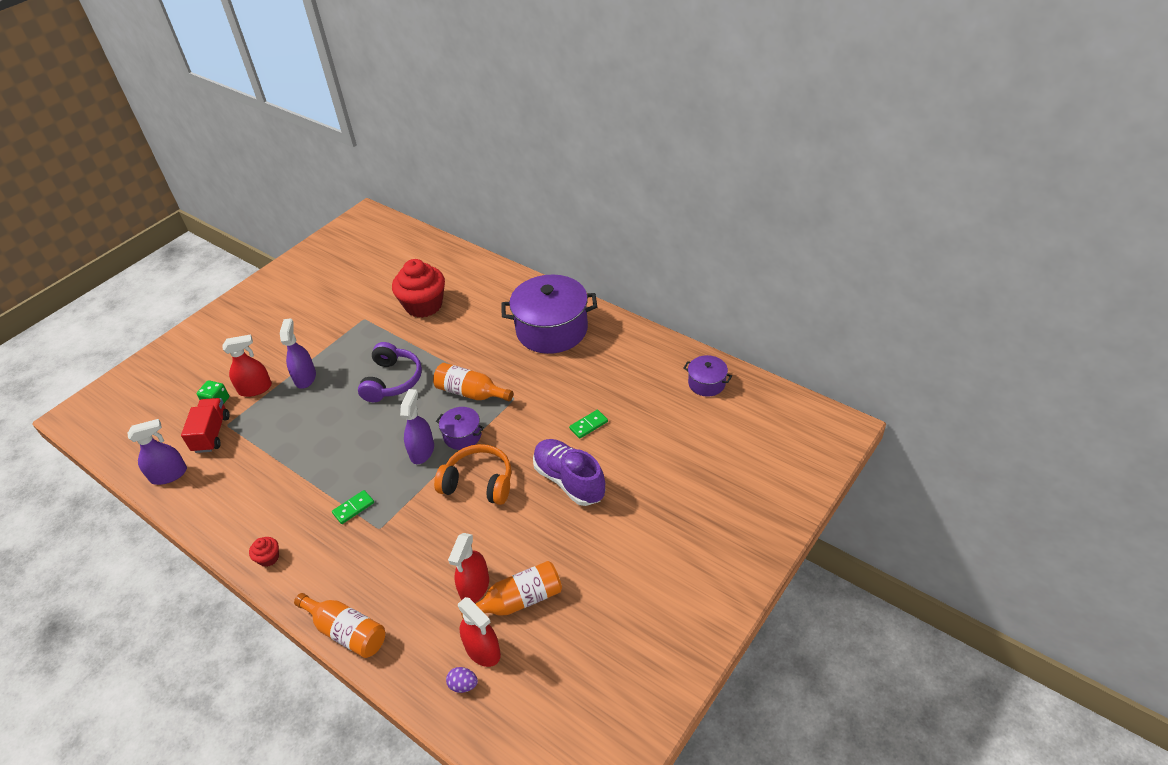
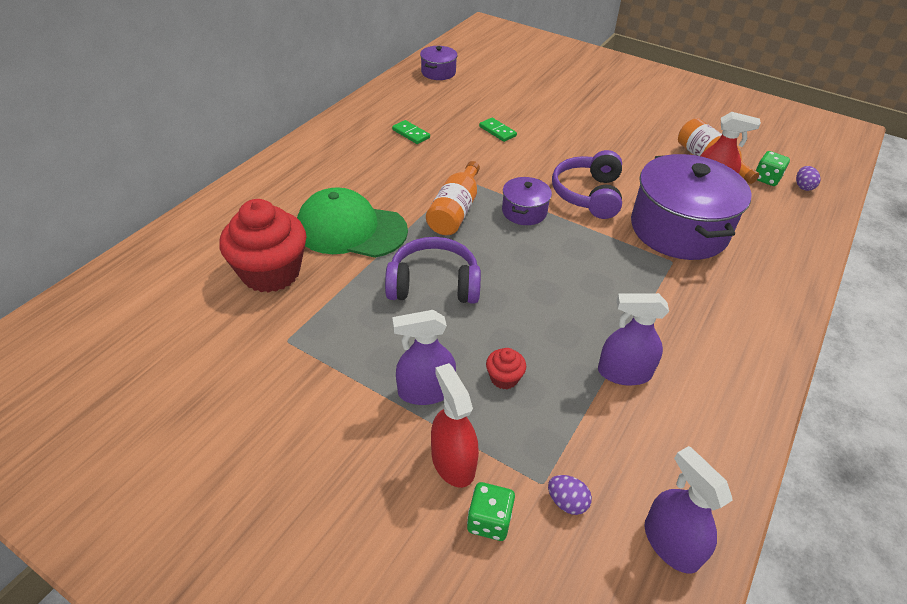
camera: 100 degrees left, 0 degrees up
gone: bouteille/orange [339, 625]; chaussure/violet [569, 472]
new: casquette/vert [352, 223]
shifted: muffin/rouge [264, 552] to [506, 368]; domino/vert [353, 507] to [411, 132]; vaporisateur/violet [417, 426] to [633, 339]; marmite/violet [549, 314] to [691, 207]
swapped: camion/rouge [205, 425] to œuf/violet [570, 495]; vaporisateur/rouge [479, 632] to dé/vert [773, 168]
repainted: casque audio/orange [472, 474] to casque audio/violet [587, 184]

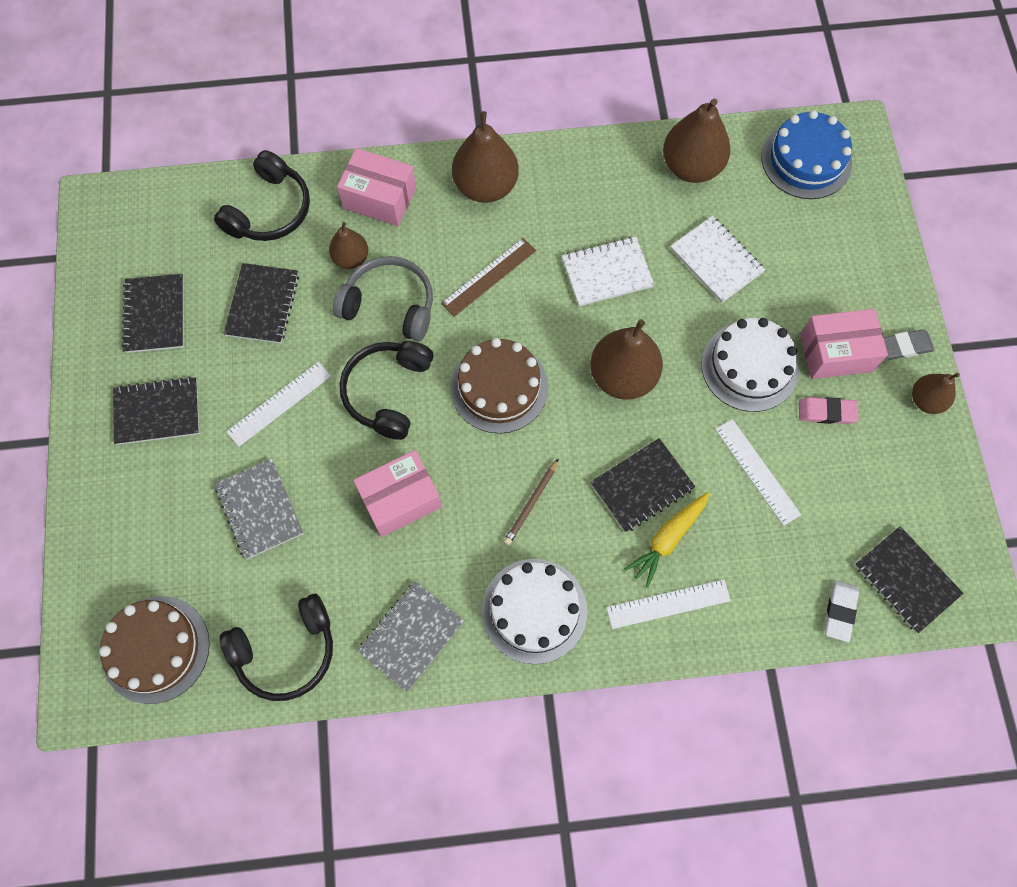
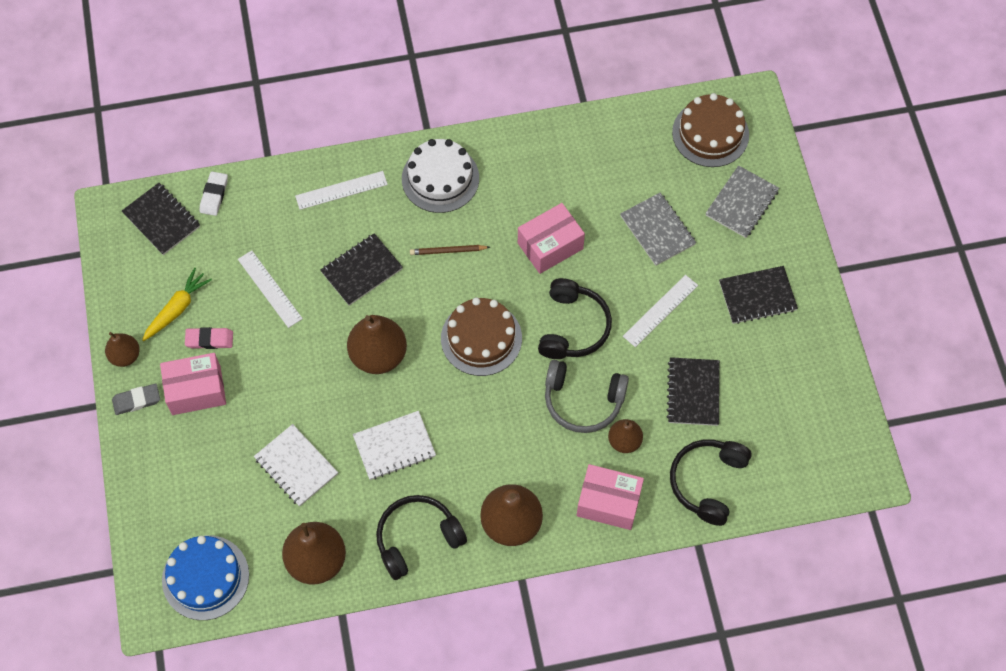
camera: 175 degrees right, 5 degrees down
gone: carnet/noir [153, 313]; règle/marron [488, 277]; gâteau/blanc [750, 365]
shifted: casque audio/noir [276, 647] to [421, 537]; carnet/gris [411, 636] to [742, 201]; carotte/jaune [667, 540] to [177, 304]
rotated: crayon/marron [531, 501] = [450, 250] 120 degrees counterclockwise

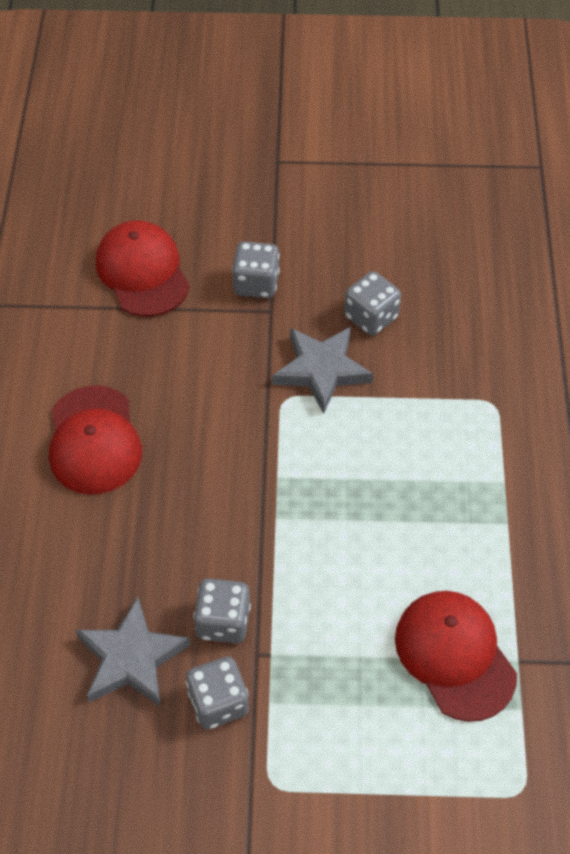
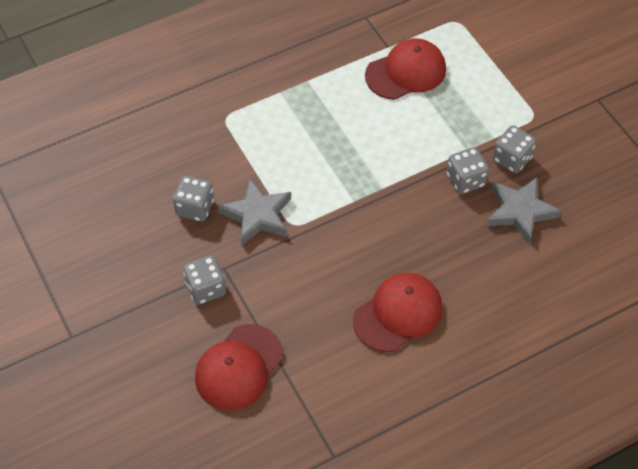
camera: 120 degrees left, 0 degrees up
rotated: casquette/rouge [456, 656] = [405, 69] 150 degrees counterclockwise

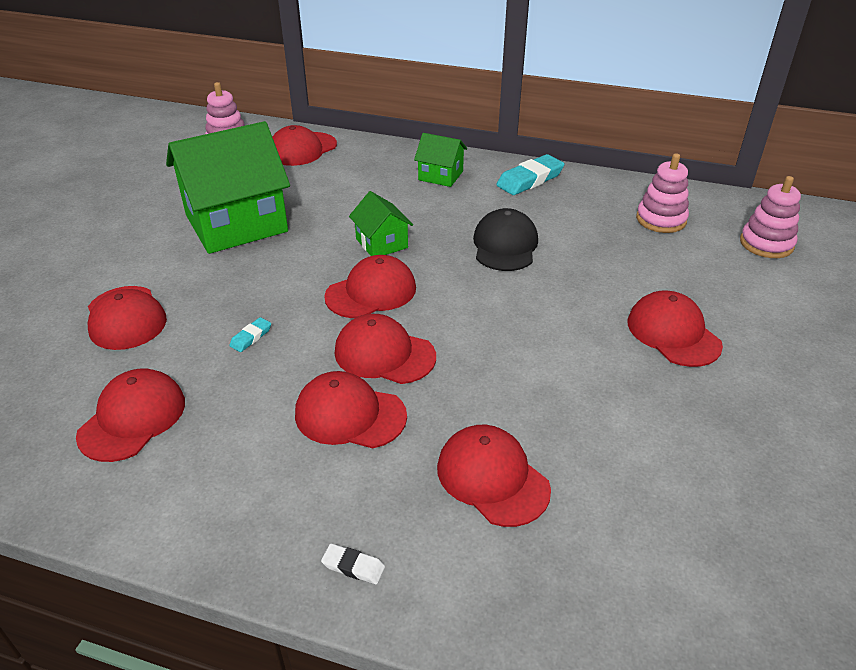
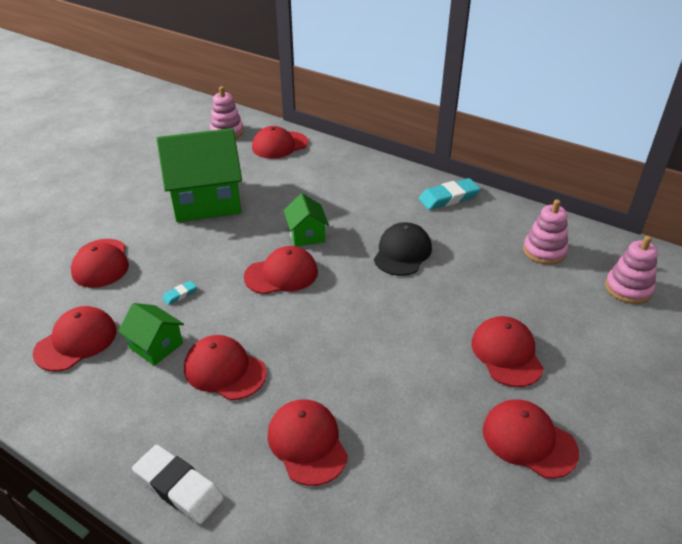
camera: 15 degrees right, 0 degrees up
shifted: casquette/rouge [385, 349] to [531, 439]; maison/vert [440, 160] to [151, 334]
scaled: gomme/blanc [353, 564] = [178, 484] x2.07

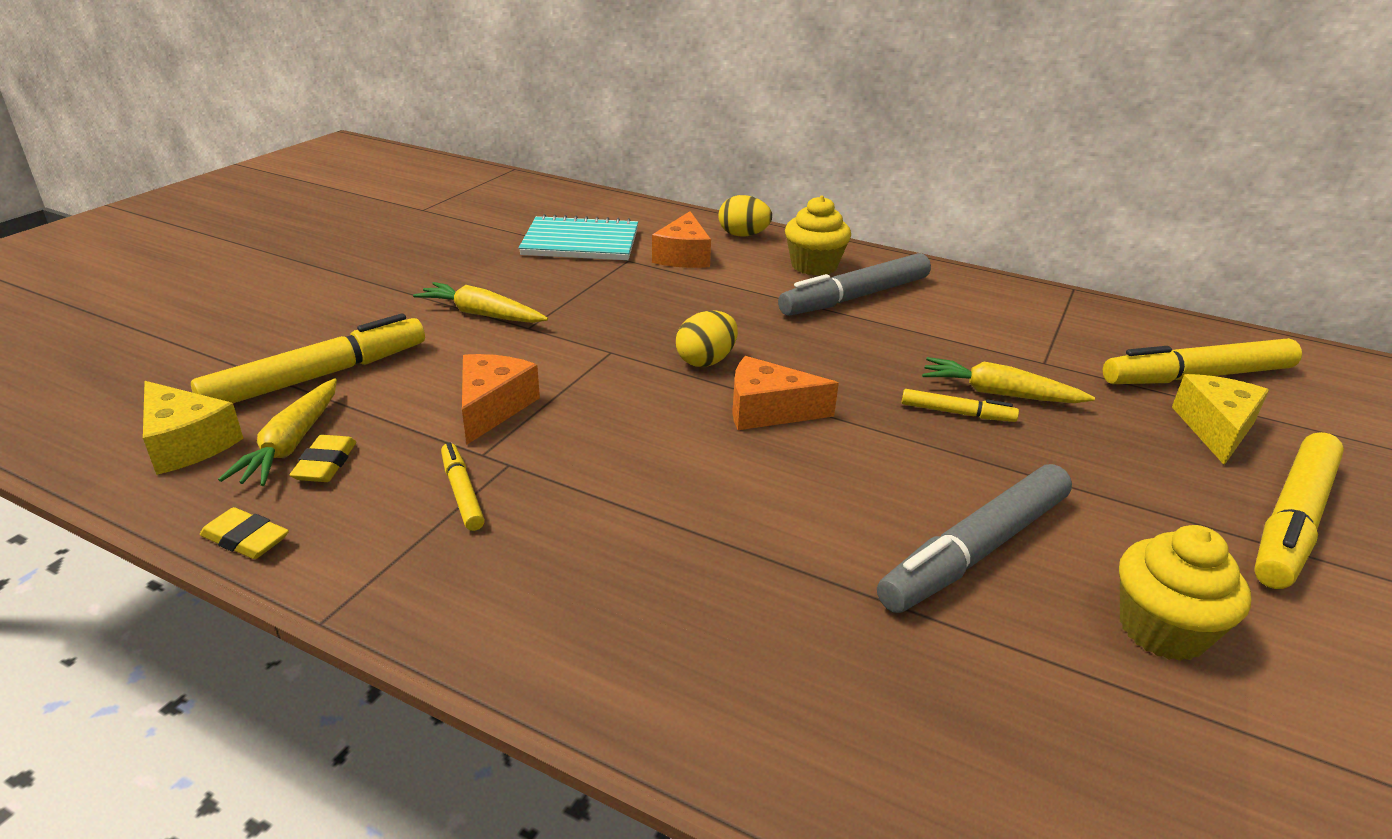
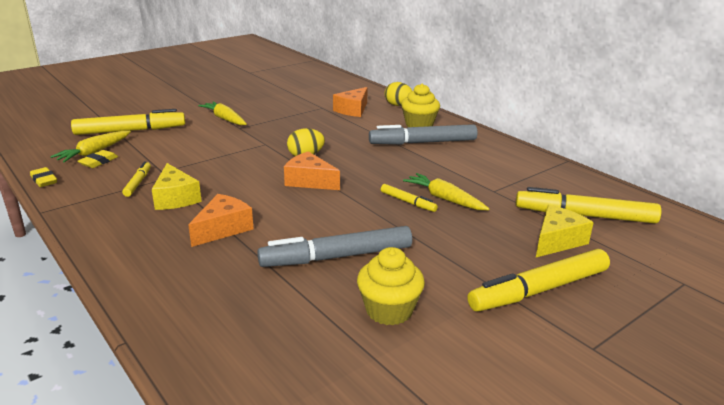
camera: 25 degrees right, 5 degrees down
gone: carnet/turquoise [578, 237]
shifted: fromage/jaune [193, 428] to [177, 186]; fromage/orange [501, 399] to [221, 220]

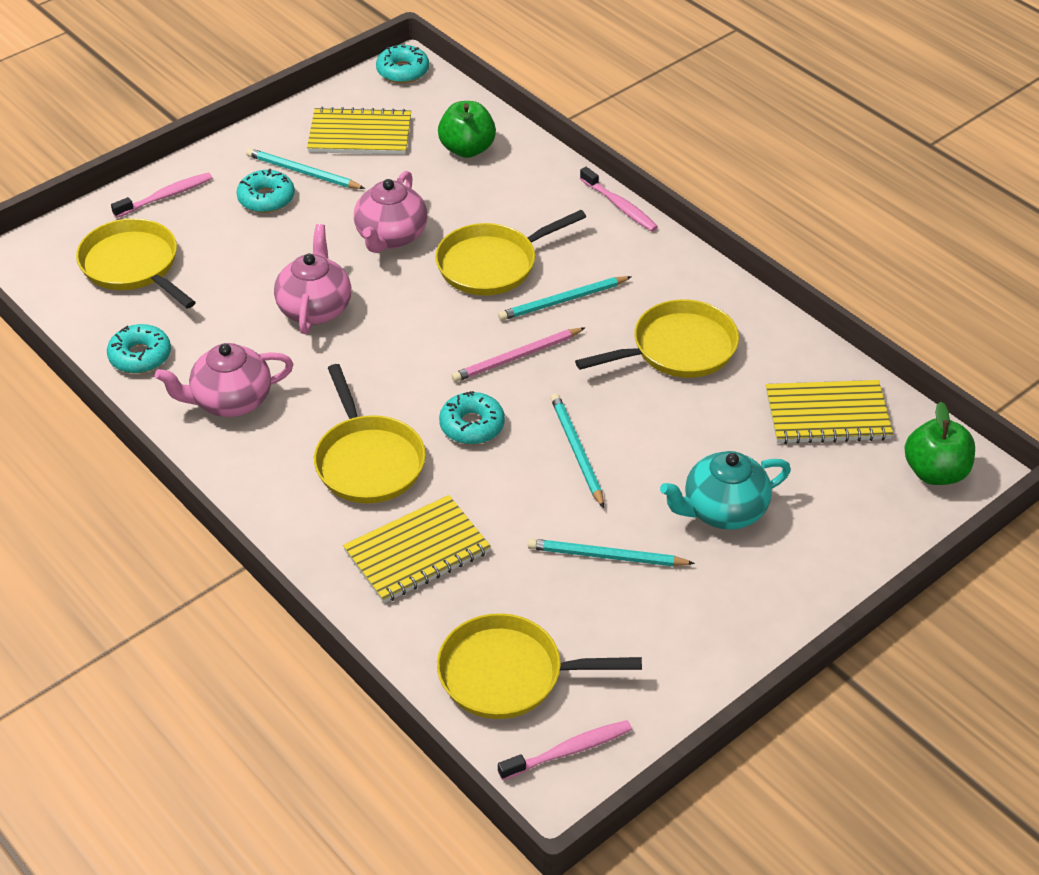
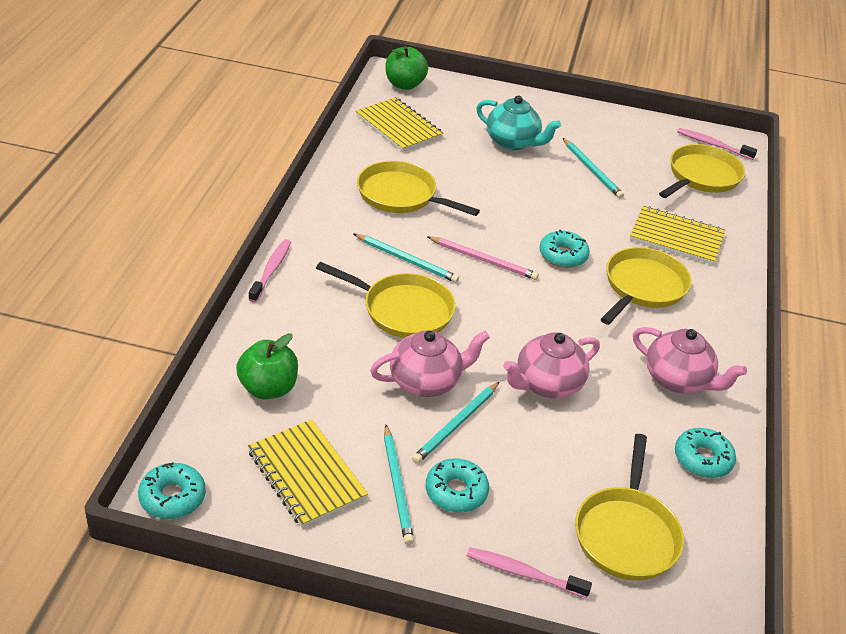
camera: 130 degrees left, 5 degrees down
shifted: crayon/turquoise [577, 450] to [455, 423]
rotated: poêle/jaune [539, 666] = [702, 171] 105 degrees counterclockwise

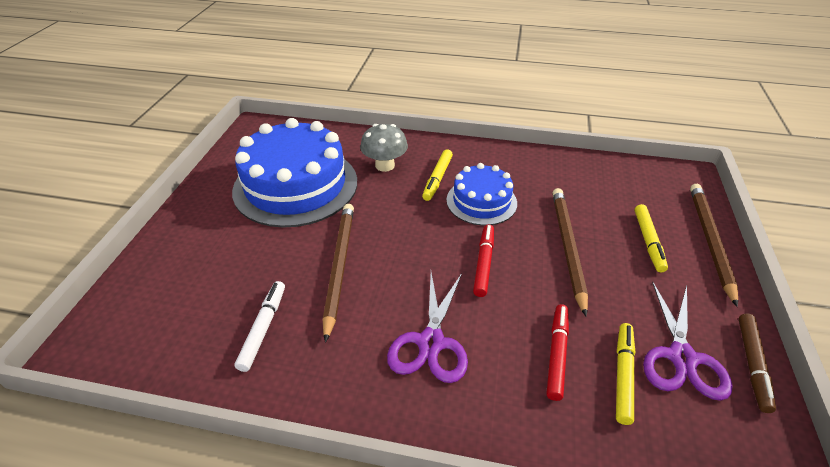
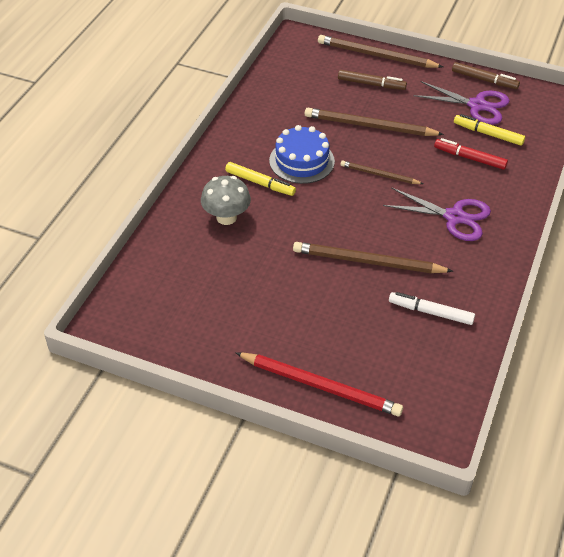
camera: 80 degrees left, 5 degrees up
gone: gâteau/bleu [294, 172]
new: crayon/rouge [319, 384]
swapped: feutre/rouge [483, 260] to crayon/marron [381, 172]
repainted: feutre/jaune [651, 238] to feutre/marron [372, 80]

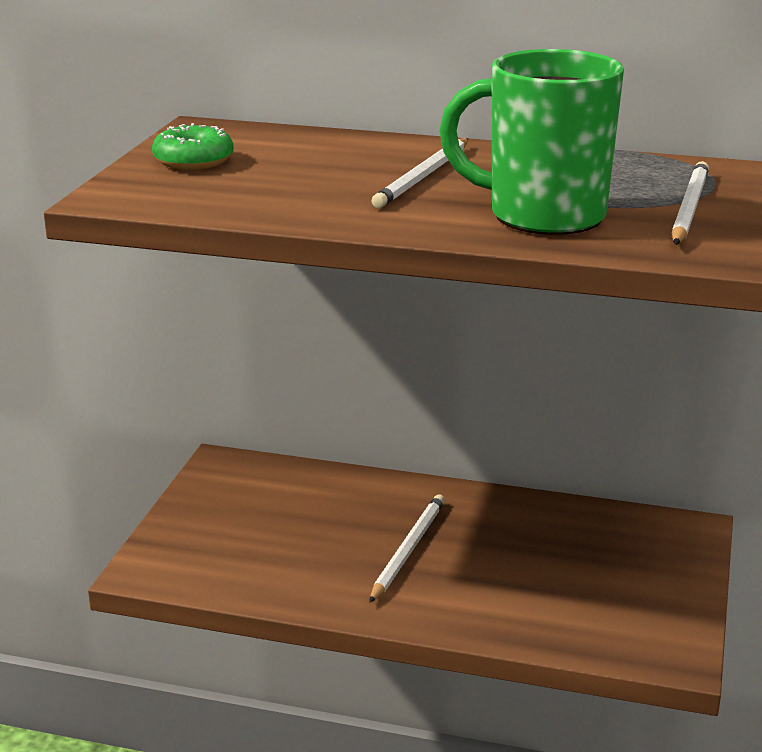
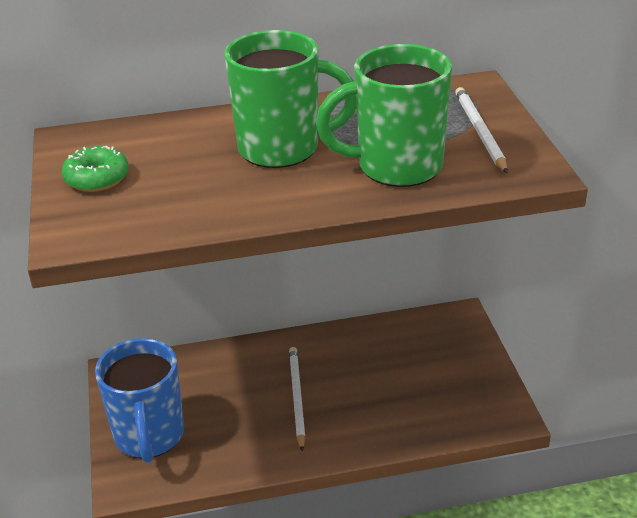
camera: 25 degrees left, 10 degrees up
new: tasse/bleu [139, 400]
swapped: crayon/blanc [420, 173] to tasse/vert [290, 99]

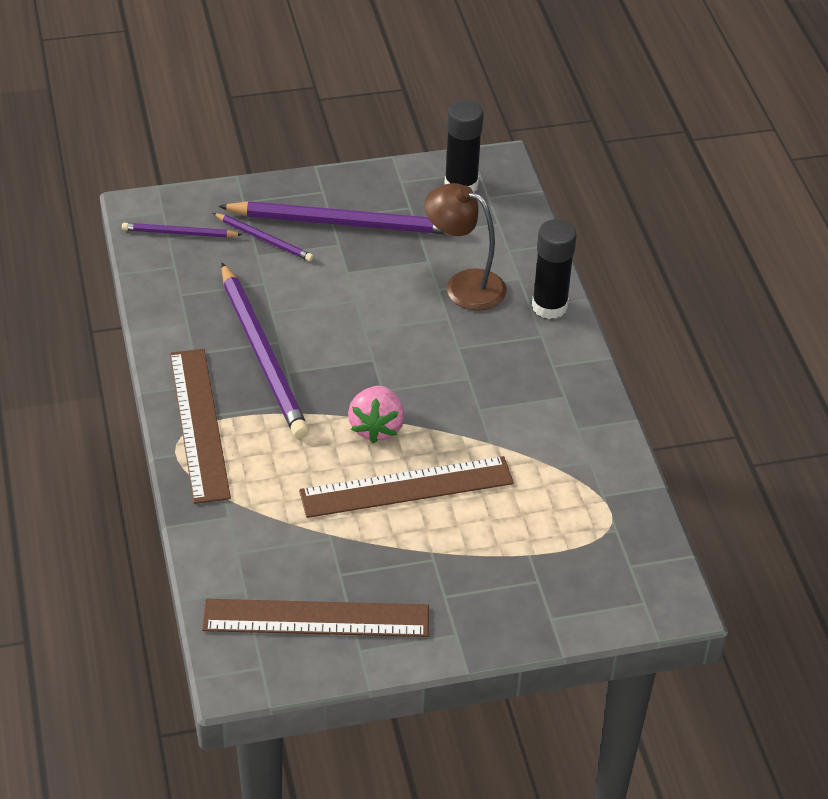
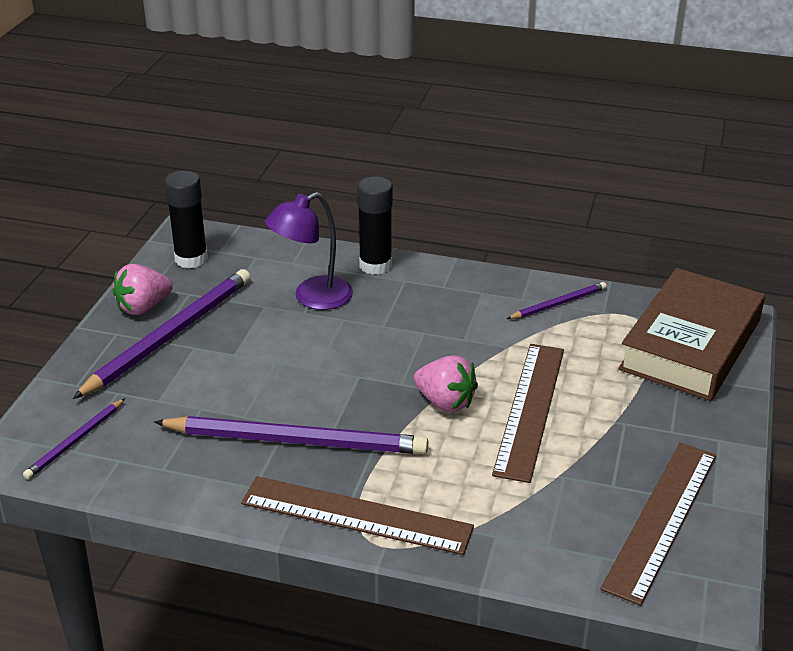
camera: 60 degrees left, 10 degrees down
new: fraise/rose [143, 289]; livre/marron [691, 334]
shifted: crayon/violet [263, 237] to [557, 300]
repainted: lampe/marron [466, 247] to lampe/violet [309, 251]

